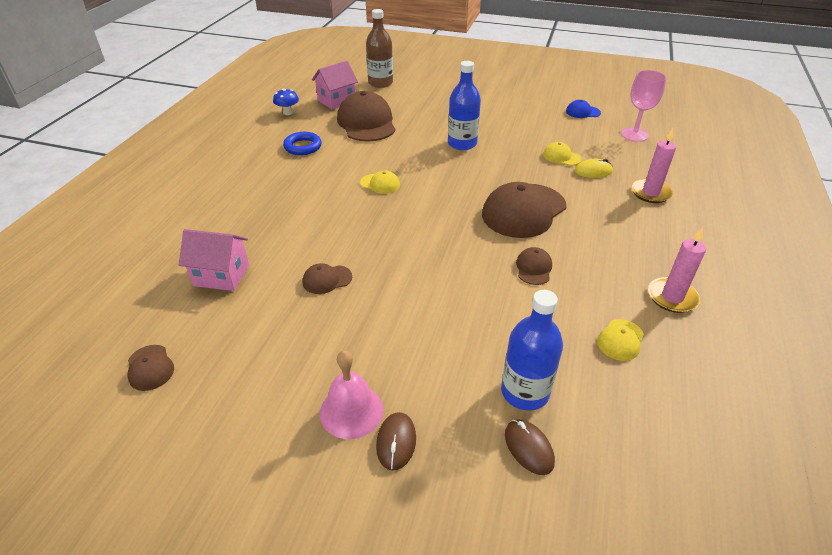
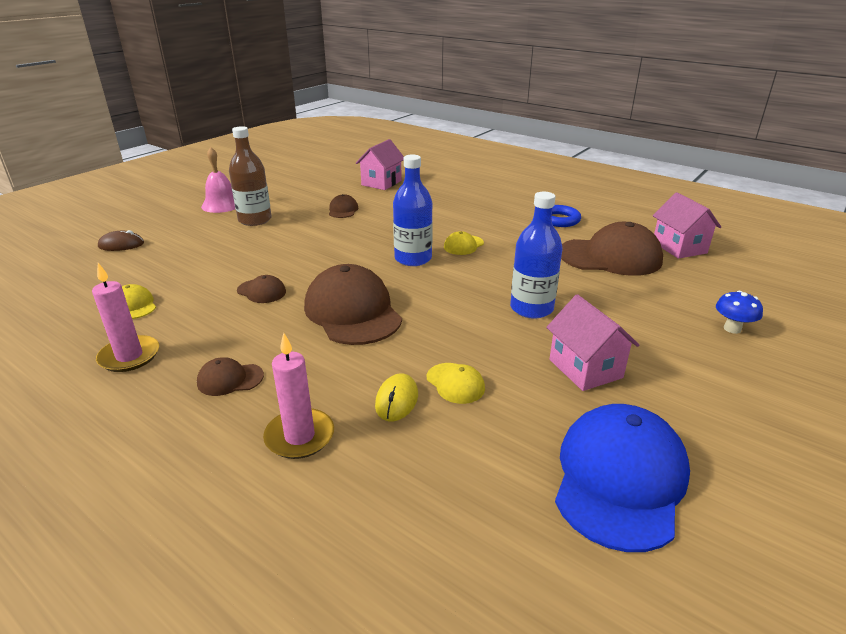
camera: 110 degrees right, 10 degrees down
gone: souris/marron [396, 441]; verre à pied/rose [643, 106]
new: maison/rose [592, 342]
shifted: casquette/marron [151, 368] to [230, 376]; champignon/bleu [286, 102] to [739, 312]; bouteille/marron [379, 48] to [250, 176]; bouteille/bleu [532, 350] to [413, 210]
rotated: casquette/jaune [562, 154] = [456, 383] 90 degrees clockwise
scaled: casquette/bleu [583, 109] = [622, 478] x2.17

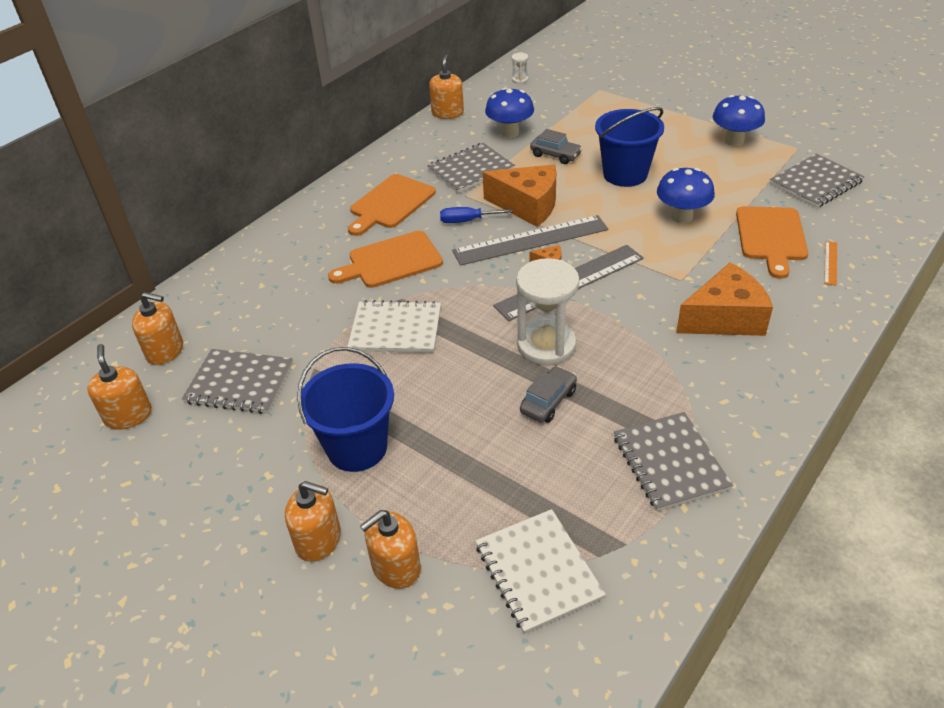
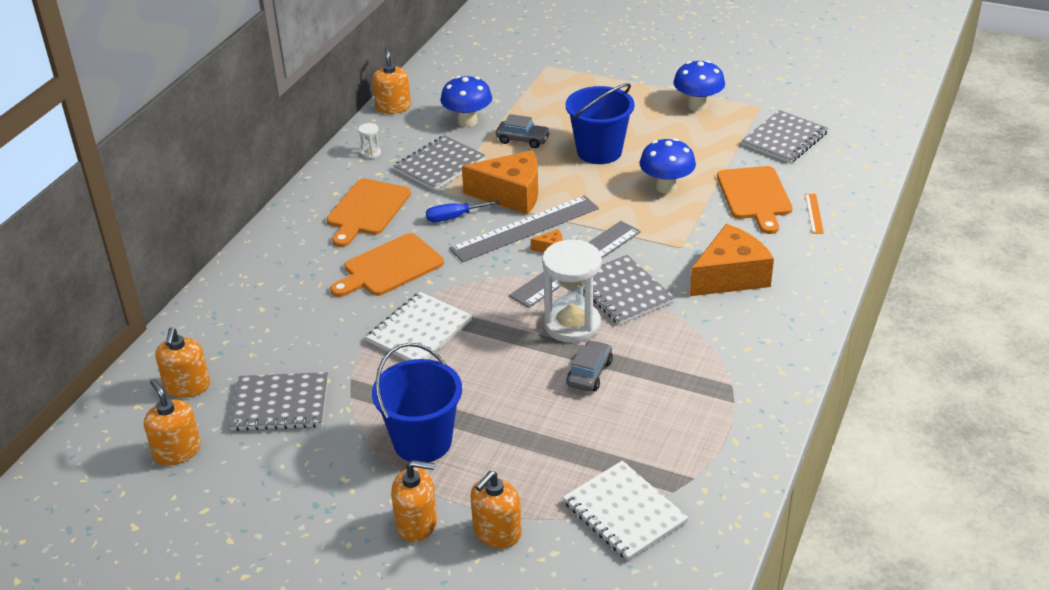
camera: 15 degrees left, 5 degrees down
shifted: sablier/blanc [520, 68] to [369, 141]; carnet/gris [673, 461] to [629, 290]
rotated: distributeur de savon/orange [157, 328] = [182, 362] 90 degrees clockwise; carnet/blanc [394, 326] = [419, 326] 45 degrees counterclockwise

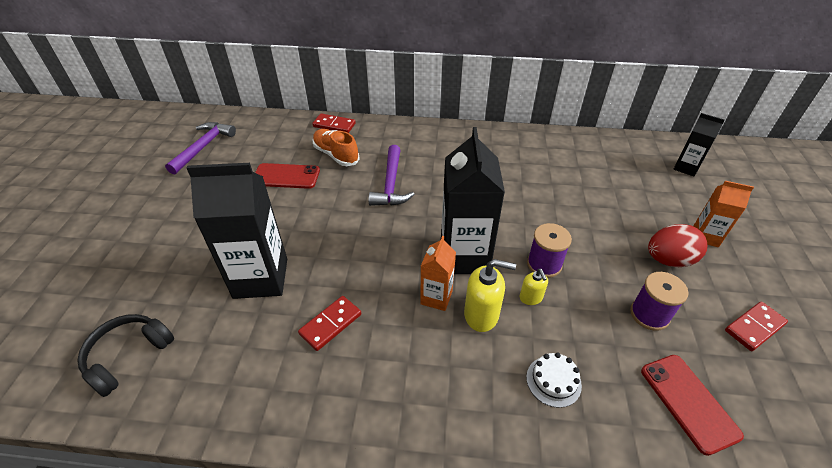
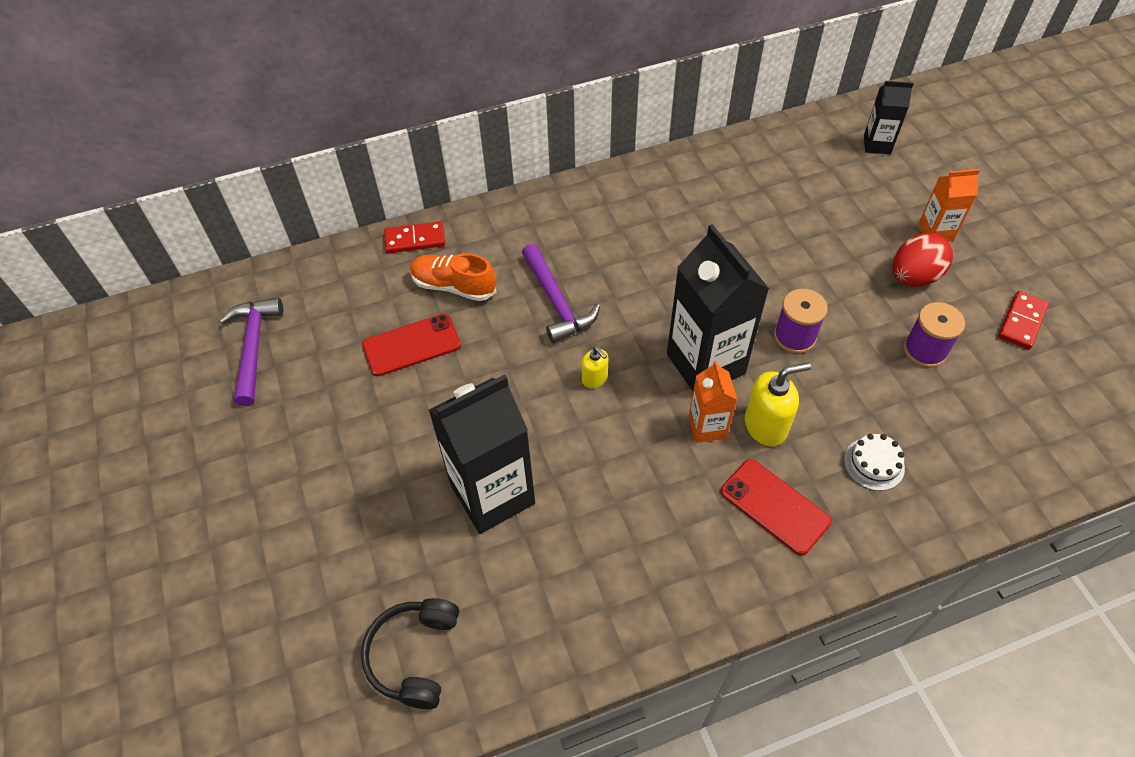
camera: 25 degrees left, 10 degrees up
gone: domino/rouge [329, 323]
shifted: distributeur de savon/jaune [534, 287] to [595, 367]; téléphone/rouge [692, 405] to [776, 507]

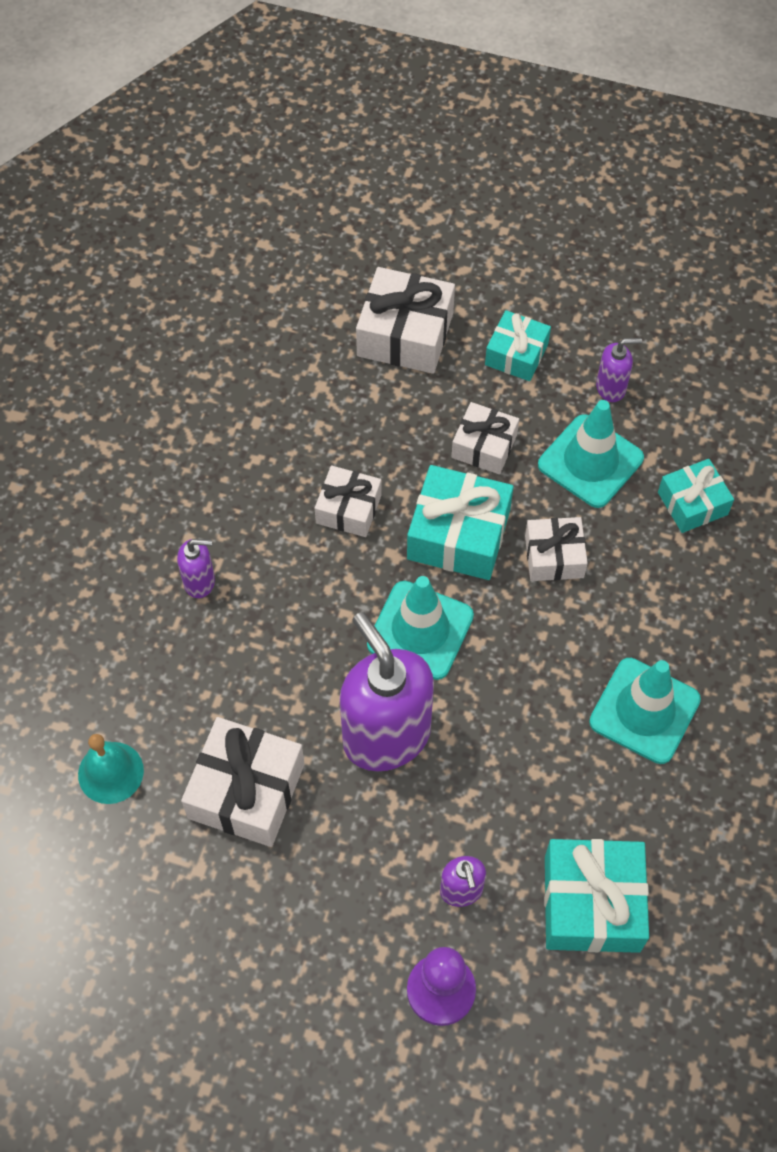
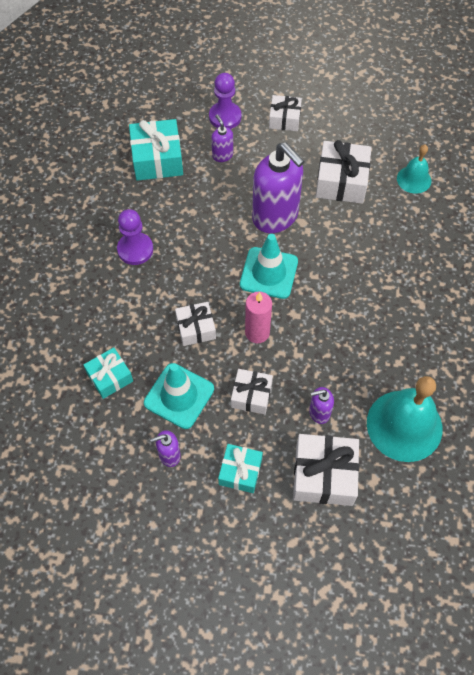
camera: 170 degrees right, 0 degrees up
new: cloche/turquoise [404, 419]
shifted: distributeur de savon/violet [196, 568] to [321, 405]; cadeau/blanc [348, 501] to [285, 113]
swapped: cadeau/turquoise [460, 522] to bougie/rose [258, 317]; cône de chantier/turquoise [645, 711] to pion/violet [135, 237]

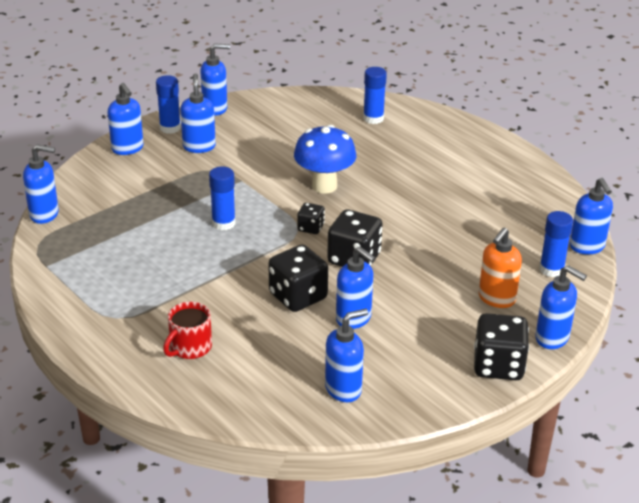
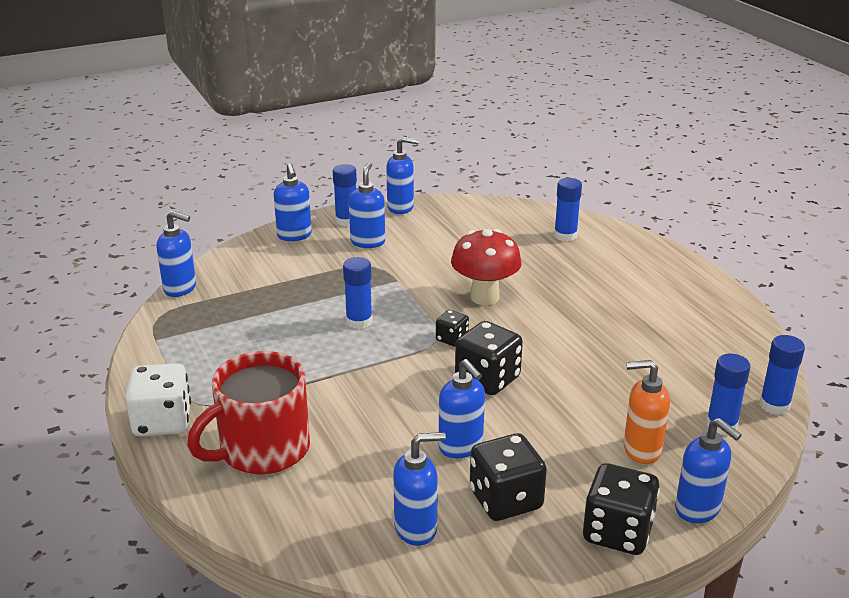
camera: 15 degrees right, 5 degrees down
new: dé/blanc [158, 399]
shifted: dé/noir [298, 278] to [508, 477]
swapped: distributeur de savon/bleu [591, 216] to bâton de colle/bleu [782, 375]
repainted: champignon/bleu [325, 159] to champignon/rouge [486, 267]
rotated: distributeur de savon/orange [500, 268] = [647, 412] 45 degrees clockwise
scaled: tasse/rouge [187, 330] = [248, 413] x1.83

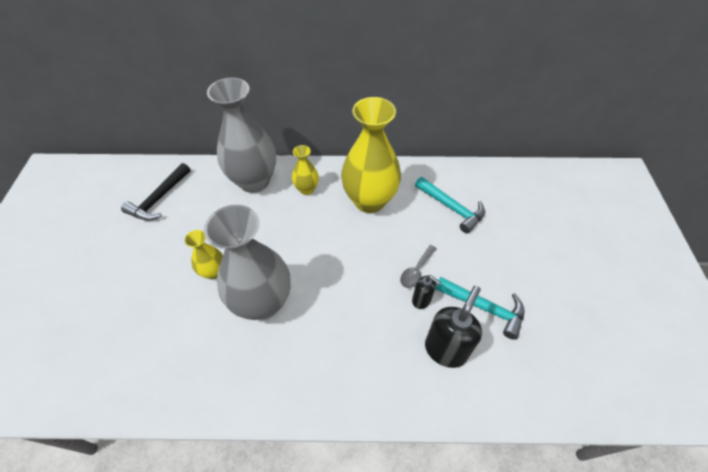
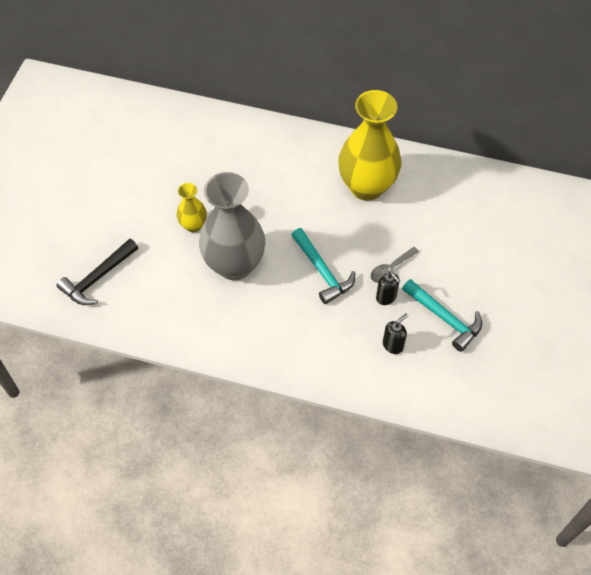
camera: 15 degrees right, 5 degrees up
gone: vase/gris [241, 135]; vase/jaune [305, 170]
shifted: marteau/noir [155, 192] to [97, 272]; marteau/turquoise [450, 205] to [323, 266]
scaled: distributeur de savon/noir [453, 327] = [395, 333] x0.55

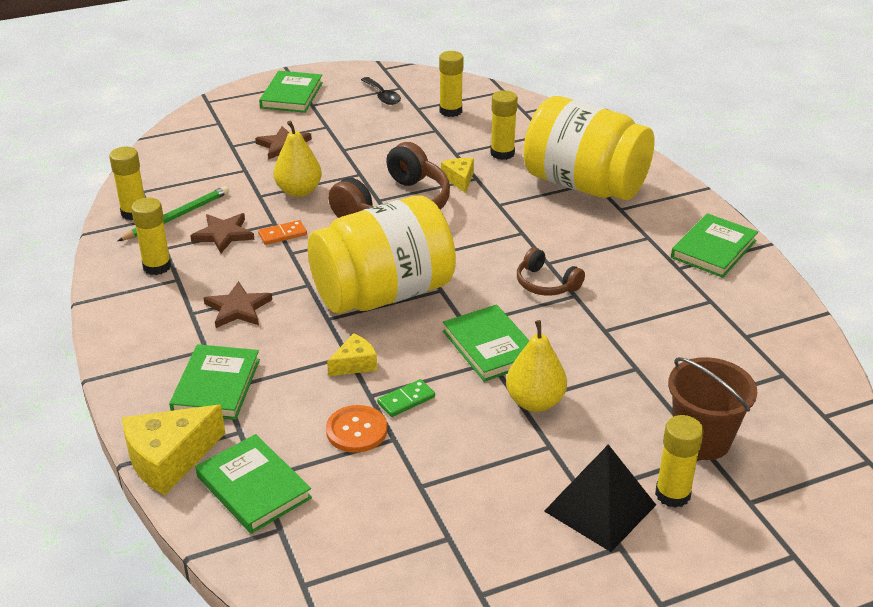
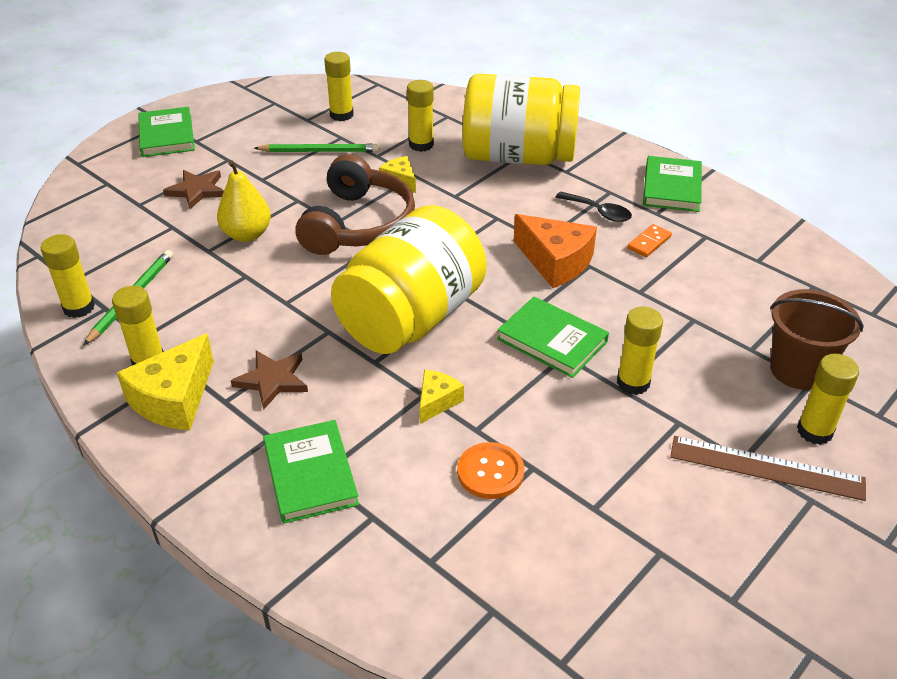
camera: 25 degrees left, 5 degrees up
gone: étoile/marron [222, 233]; livre/vert [253, 484]; domino/vert [406, 398]
new: crayon/vert [316, 147]
shifted: fromage/jaune [173, 450] to [165, 381]; domino/orange [282, 232] to [649, 240]; cuillère/noir [381, 91] to [594, 207]
swapped: poire/jaune [536, 366] to bâton de colle/jaune [640, 351]; casque audio/marron [551, 271] to fromage/orange [555, 251]; pyramide/noir [600, 498] to règle/marron [768, 468]

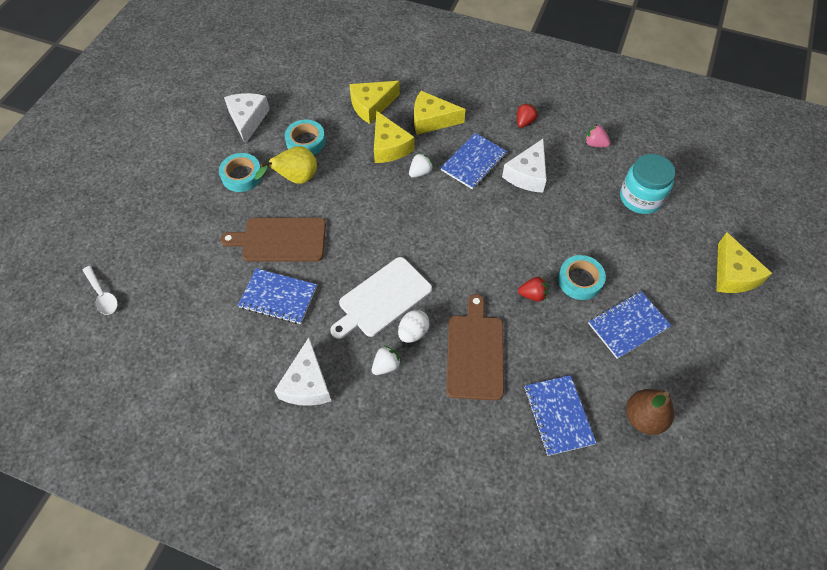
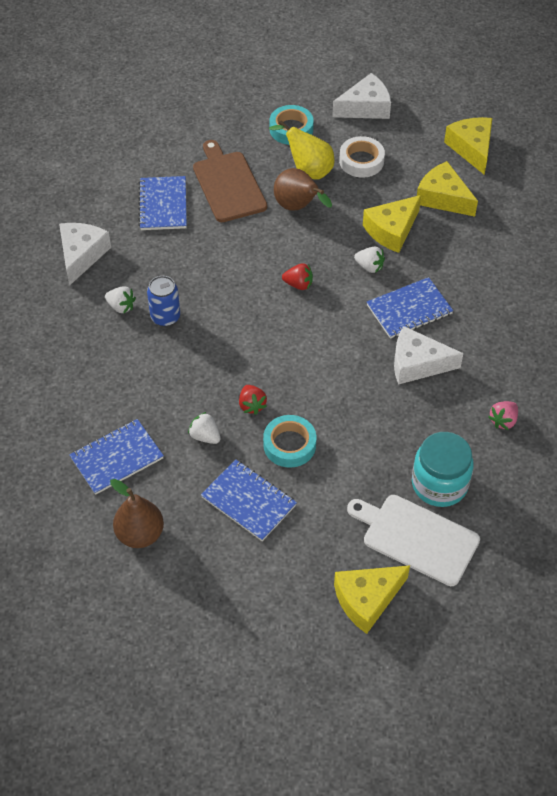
camera: 70 degrees right, 5 degrees down
gone: cuillère/blanc [100, 290]; planche à découper/marron [475, 347]
new: fraise/blanc [204, 428]; poire/marron [303, 189]
shifted: planche à découper/blanc [381, 298] to [413, 540]; fromage/jaune [440, 113] to [468, 146]; fraise/rouge [527, 115] to [297, 276]
swapped: œuf/blanc [414, 326] to canette/bleu [163, 301]
repainted: ruban adhésif/turquoise [305, 137] to ruban adhésif/blanc [362, 157]
rotated: fromage/blanc [302, 371] = [85, 254] 120 degrees clockwise; carnet/bleu [474, 161] = [410, 308] 45 degrees counterclockwise; fraise/rose [597, 135] = [503, 415] 150 degrees counterclockwise

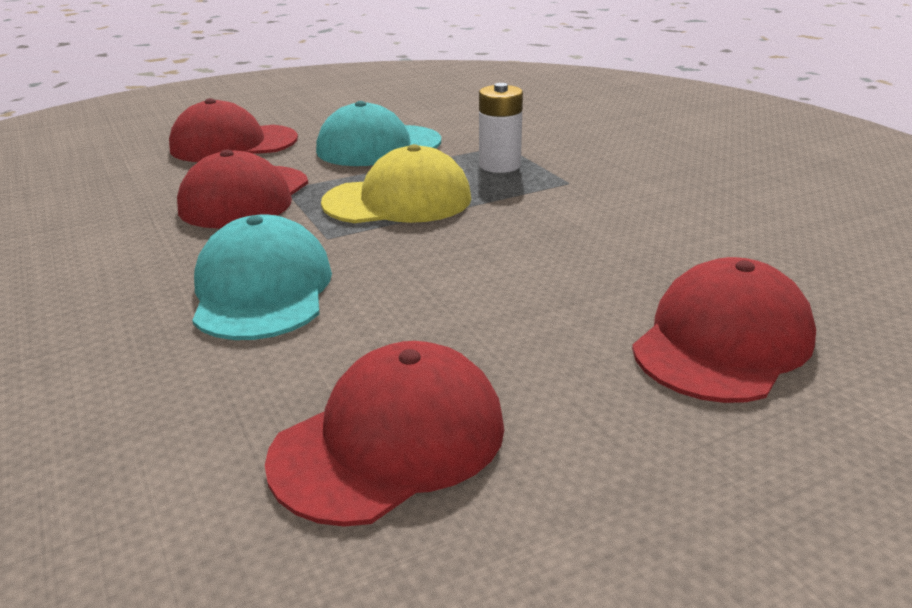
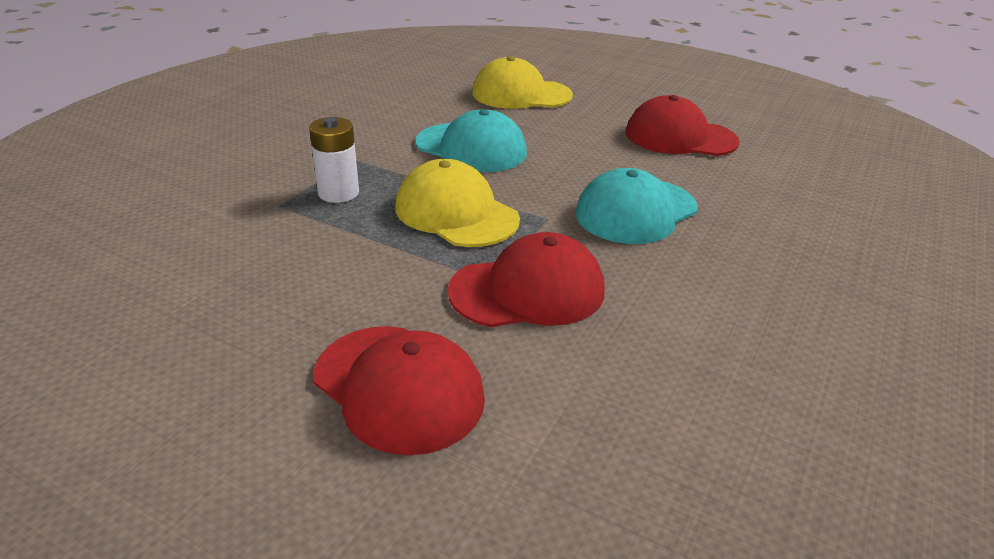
camera: 125 degrees left, 5 degrees up
shifted: casquette/turquoise [378, 133] to [471, 140]
repainted: casquette/rouge [724, 330] to casquette/jaune [522, 82]

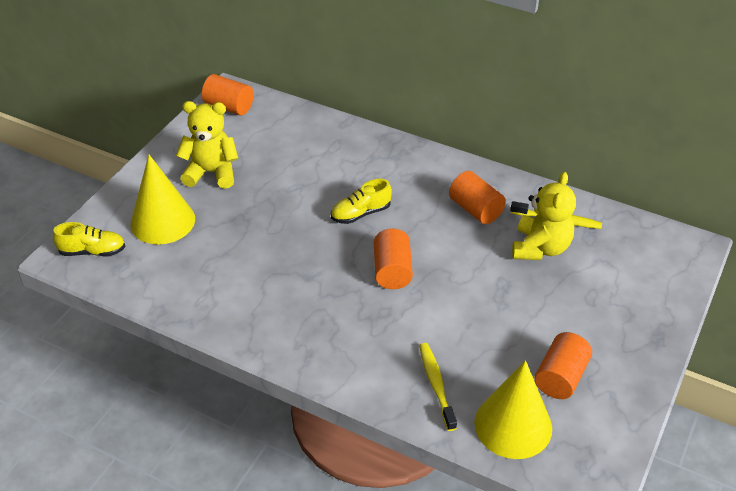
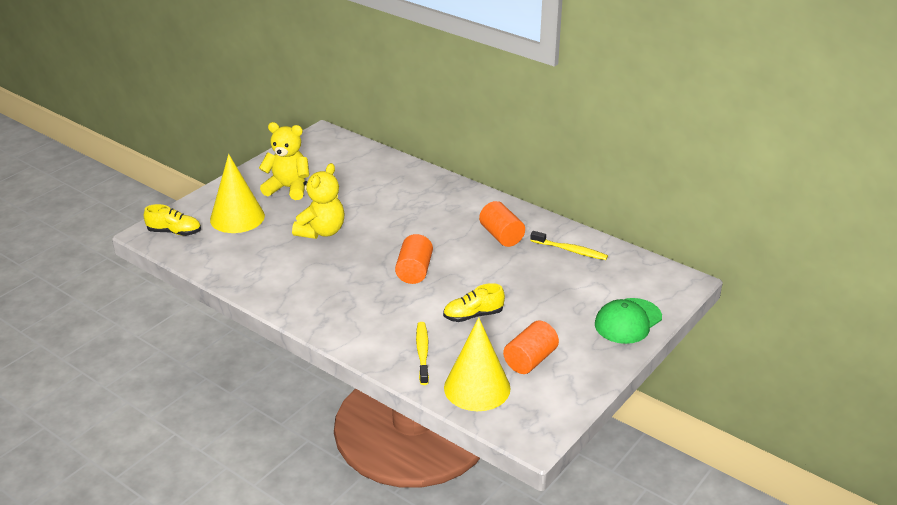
camera: 10 degrees right, 10 degrees down
gone: cylindre/orange [228, 94]
new: casquette/vert [628, 321]
shifted: chaussure/jaune [361, 201] to [474, 302]; ours en peluche/jaune [544, 216] to [318, 201]

